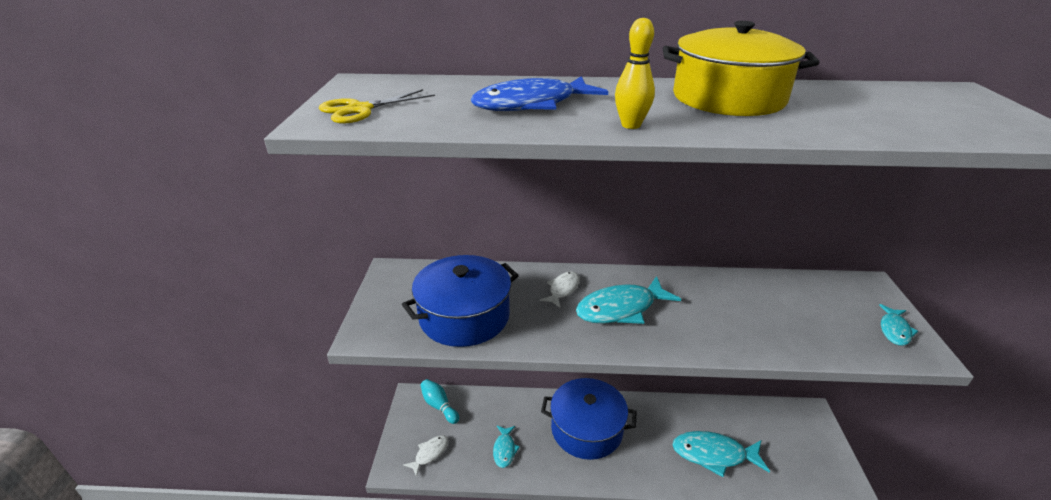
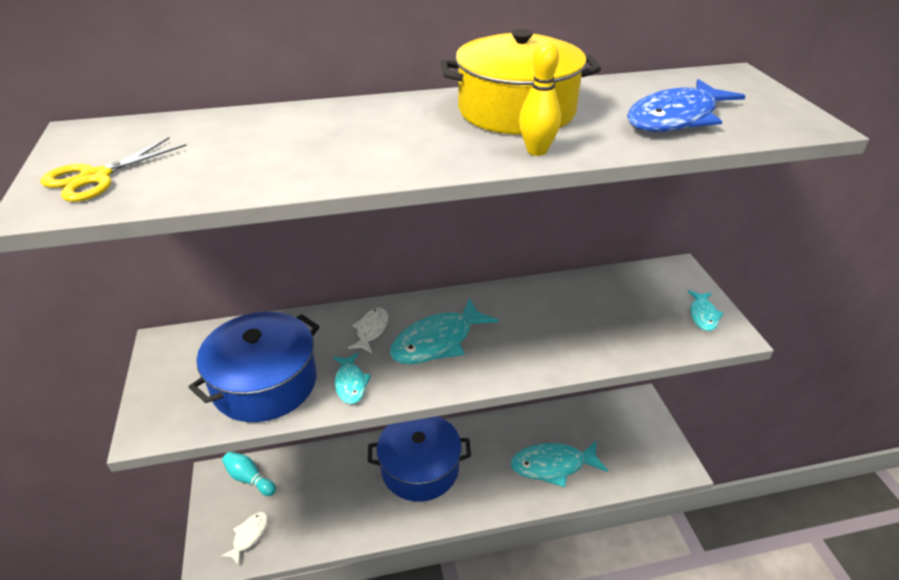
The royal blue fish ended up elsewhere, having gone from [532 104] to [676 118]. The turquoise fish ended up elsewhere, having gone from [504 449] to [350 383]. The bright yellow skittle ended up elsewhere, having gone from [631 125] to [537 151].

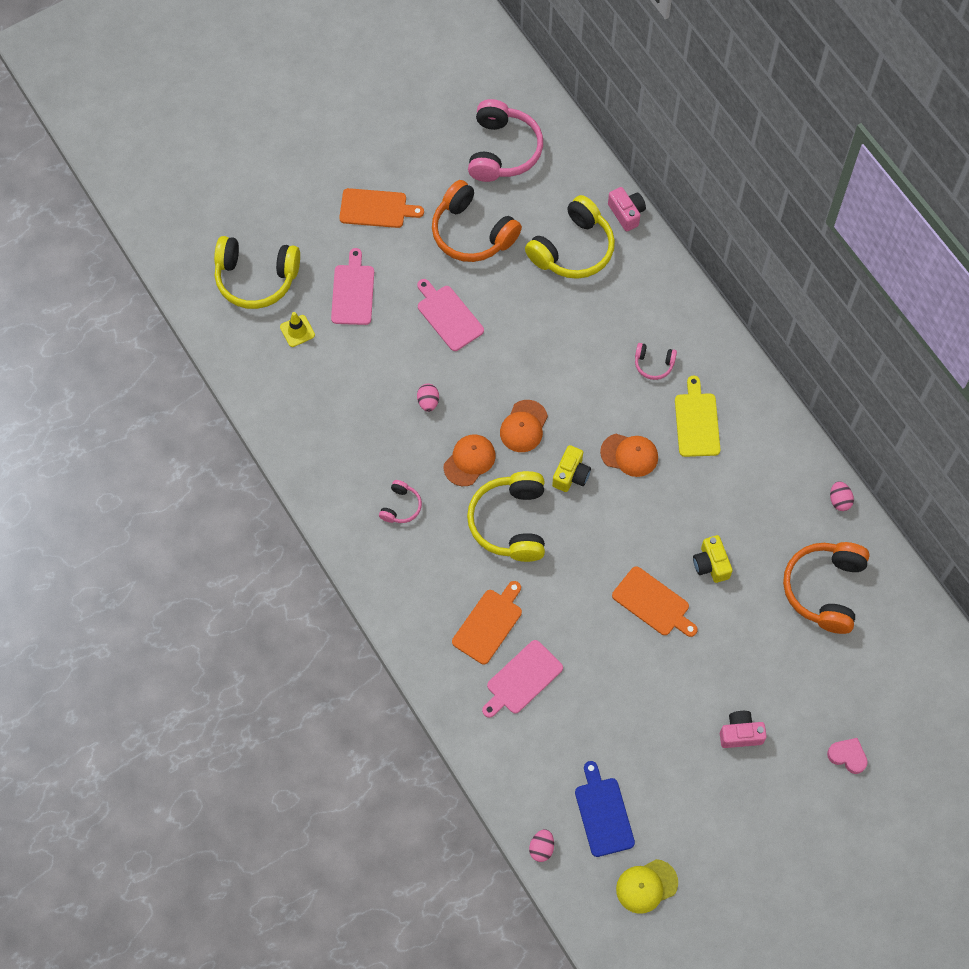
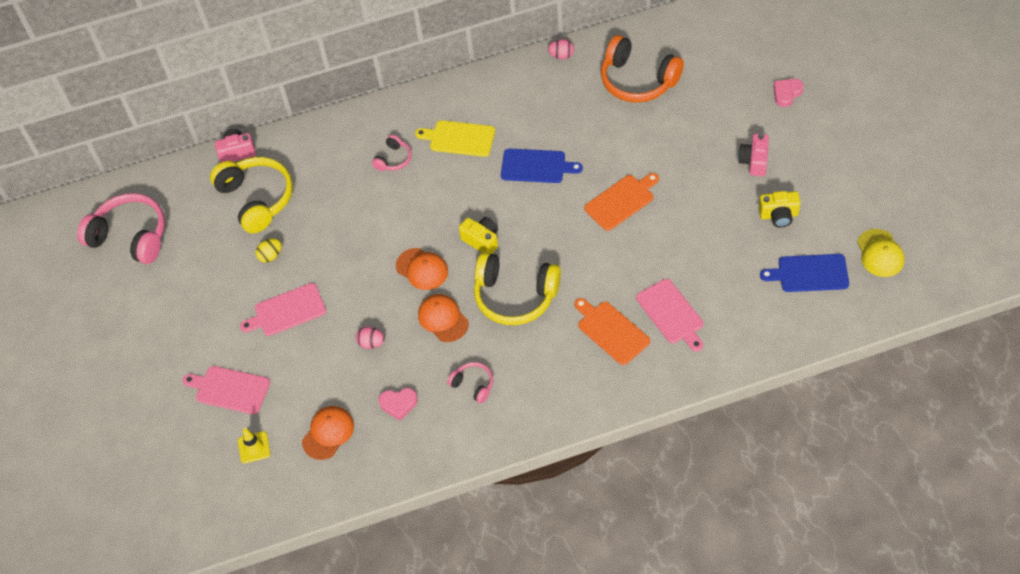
The second view lost the bright yellow headphones at [256 278]. The second view lost the orange-coloured cutting board at [376 209]. The second view lost the orange-coloured headphones at [472 233]. The second view lost the pink toy egg at [541 848]. The orange-coloured baseball cap ended up elsewhere, having gone from [629 455] to [328 433]. The bright yellow photo camera ended up elsewhere, having gone from [711 564] to [779 215]. The second view gained the bright yellow toy egg at [270 256]. The second view gained the pink love heart at [398 404]. The second view gained the royal blue cutting board at [536 166].

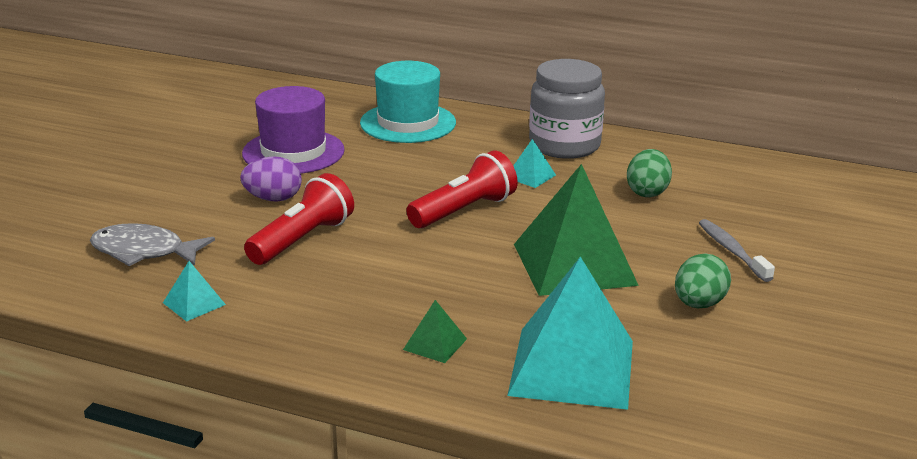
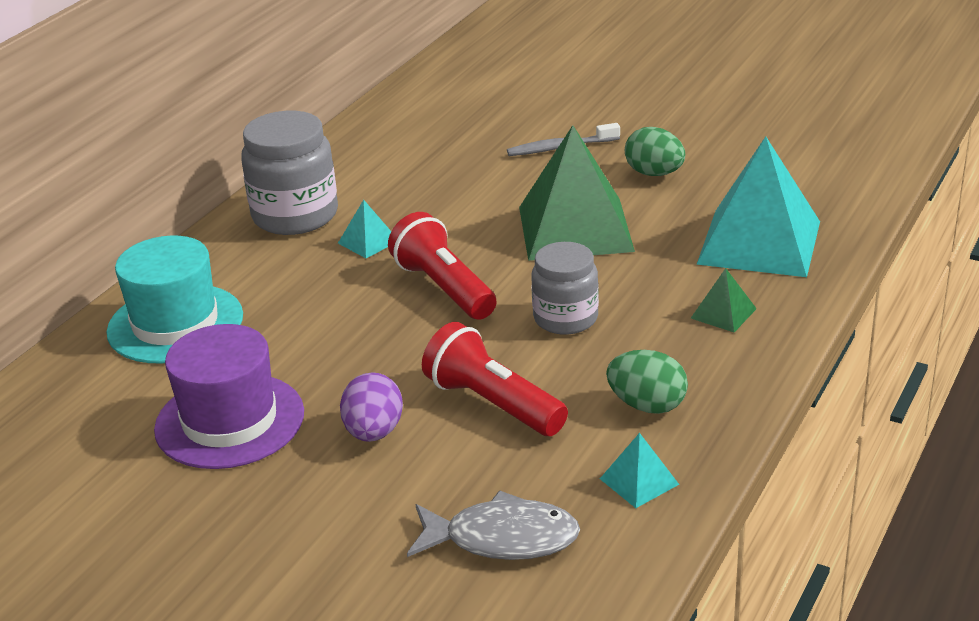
The ash-grey fish at [144 252] ended up facing another way, 105 degrees counterclockwise from before. The emerald toy egg ended up elsewhere, having gone from [647 192] to [647 405]. The second view gained the ash-grey preserve jar at [565 318].

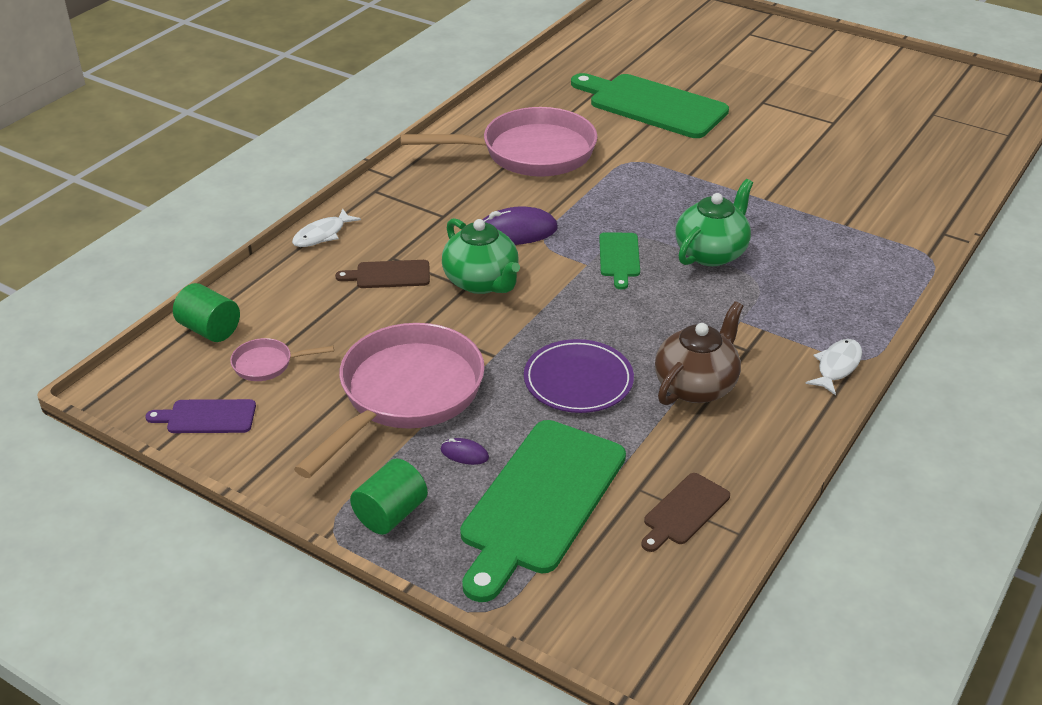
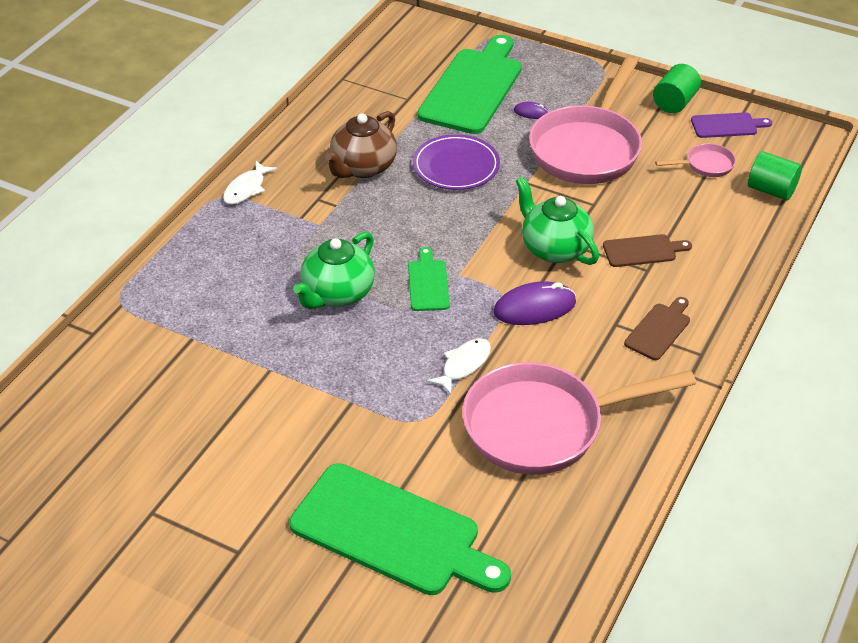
The white fish ended up elsewhere, having gone from [322 235] to [463 365]. The emerald cylinder ended up elsewhere, having gone from [390 514] to [674 102]. The russet cutting board ended up elsewhere, having gone from [684 511] to [659 330].

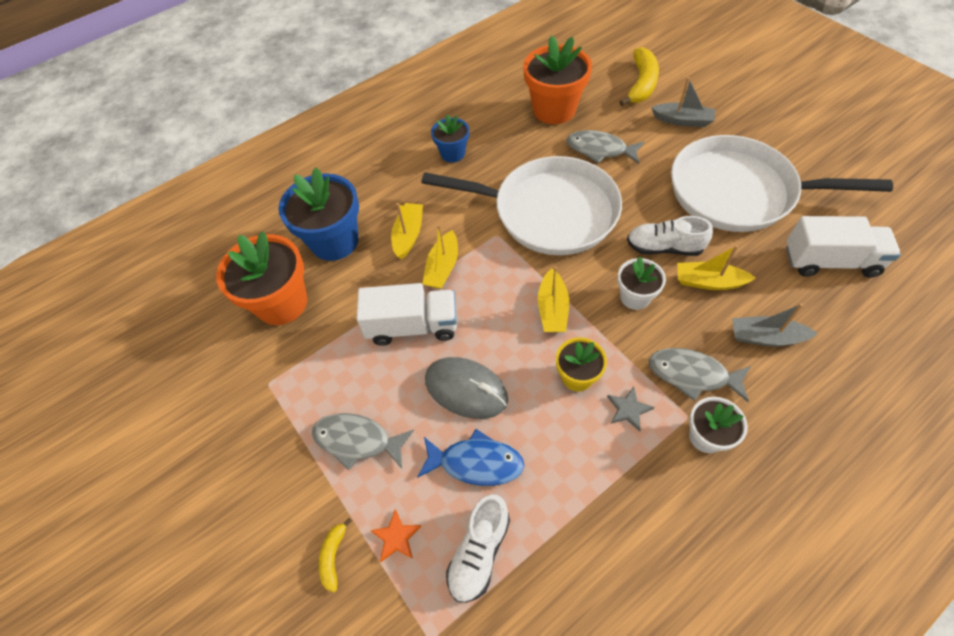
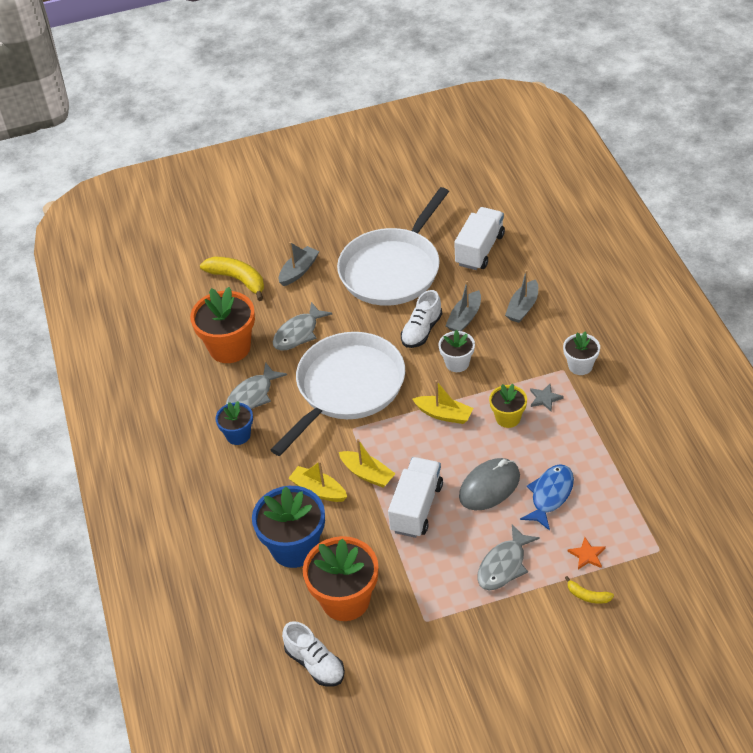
The white lace-up shoe ended up elsewhere, having gone from [479 552] to [315 664]. The ash-grey fish ended up elsewhere, having gone from [692 375] to [252 396]. What was the bright yellow toy boat at [708 282] turned into the ash-grey toy boat at [464 318].

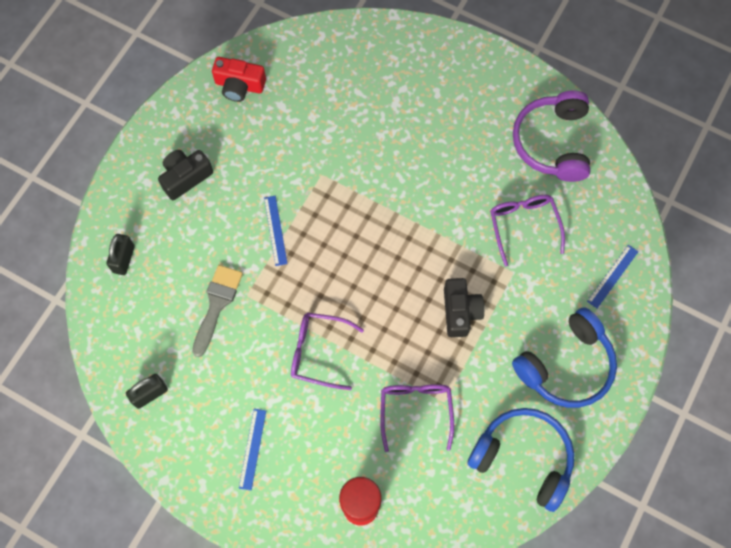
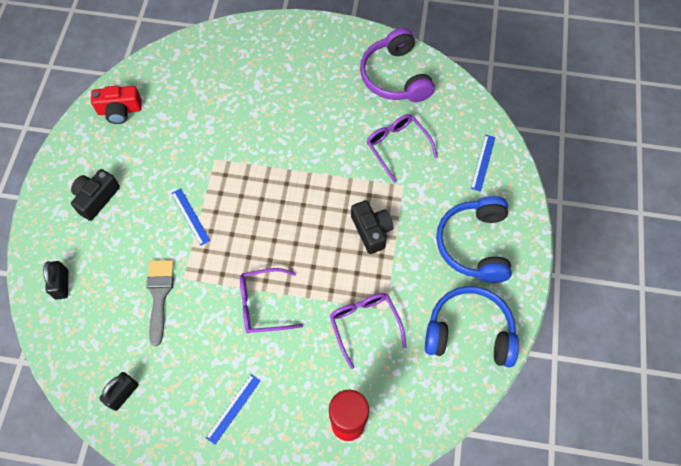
The royal blue ruler at [252 449] ended up facing another way, 45 degrees clockwise from before. The royal blue headphones at [566 365] ended up facing another way, 150 degrees clockwise from before.

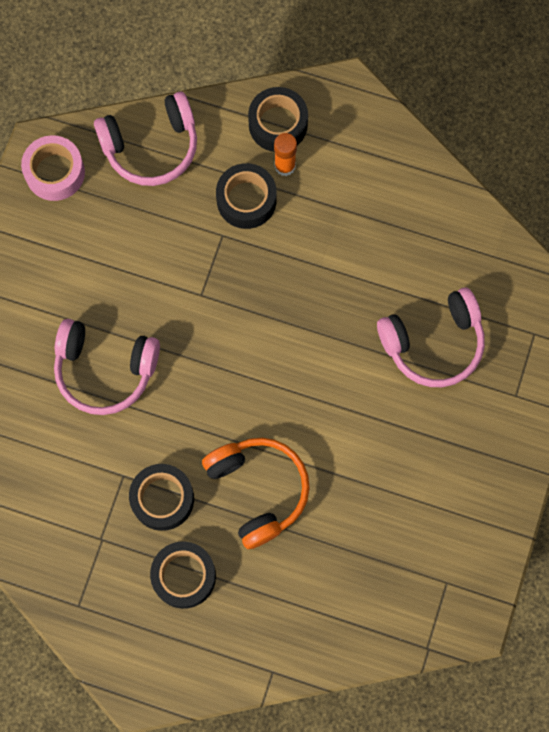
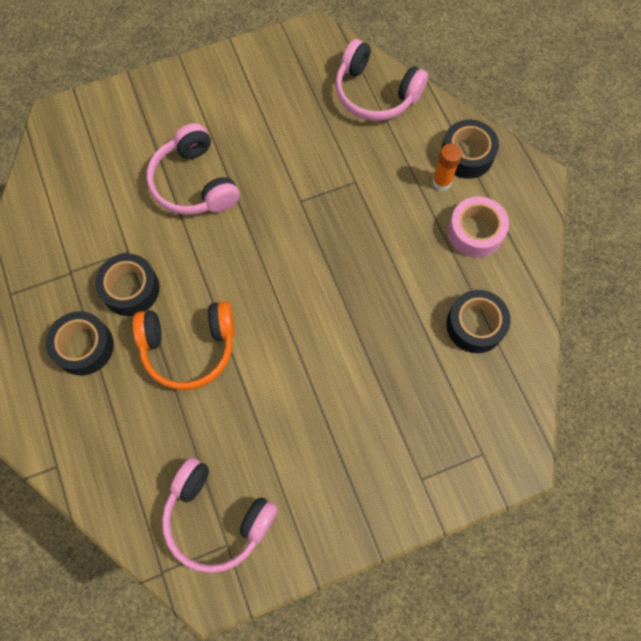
The pink tape ended up elsewhere, having gone from [55 172] to [475 232]. The orange-coloured headphones at [258 490] ended up facing another way, 60 degrees clockwise from before. The black tape ended up elsewhere, having gone from [246 200] to [475 325]. The pink headphones ended up elsewhere, having gone from [433 343] to [216 518].

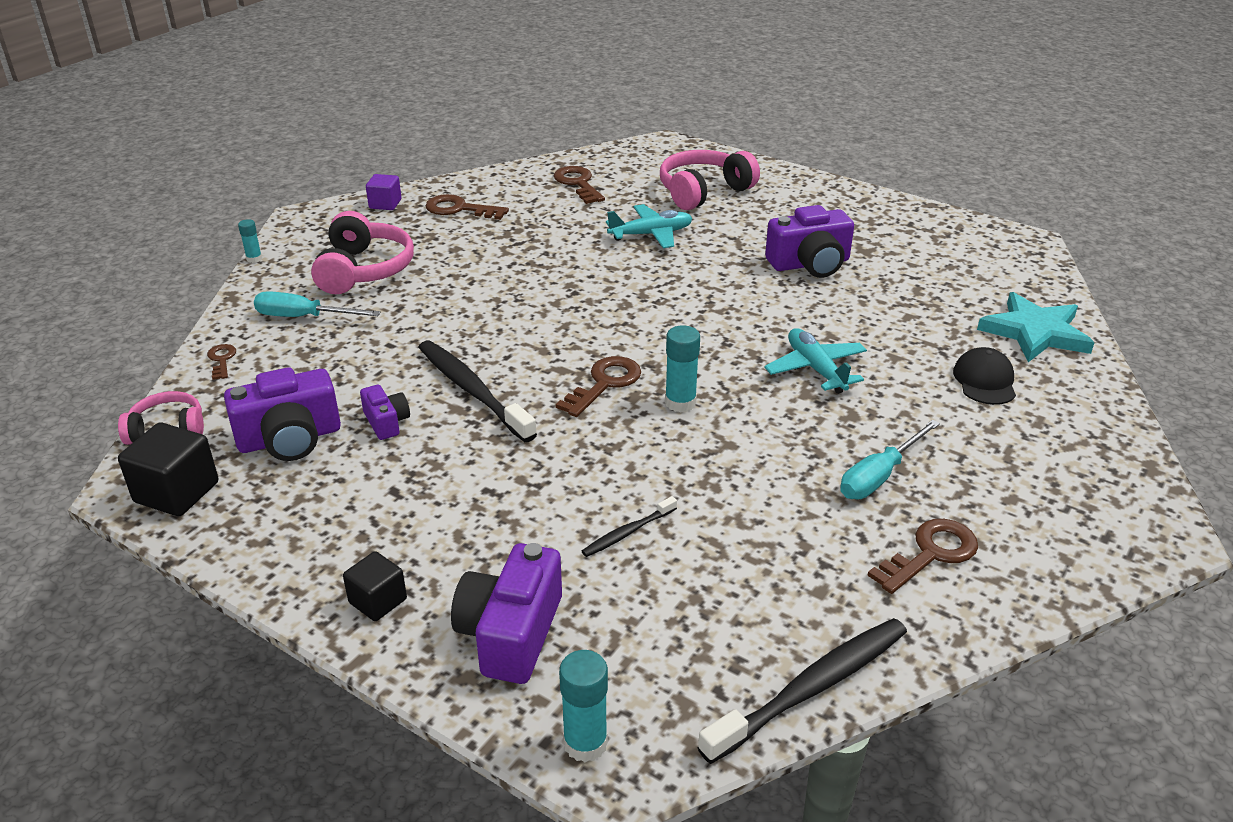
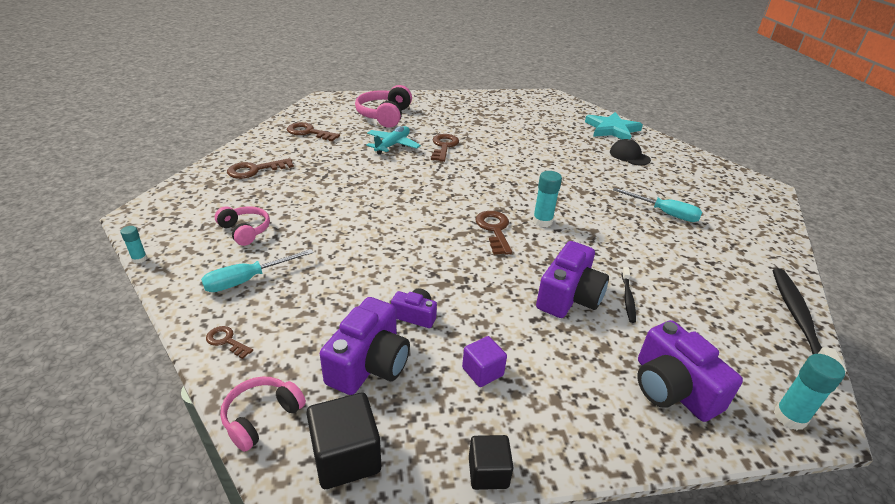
The size of the pink headphones at [364 270] changed by a factor of 0.60. The black cube ended up elsewhere, having gone from [378 601] to [488 472]. The purple cube ended up elsewhere, having gone from [385 204] to [482 371]. The second view lost the black dental brush at [472 390]. The second view lost the turquoise plane at [816 369]. The purple photo camera ended up elsewhere, having gone from [810 264] to [569 297]. The turquoise hand screwdriver at [879 476] ended up facing another way, 60 degrees counterclockwise from before. The russet key ended up elsewhere, having gone from [930 554] to [444 146].

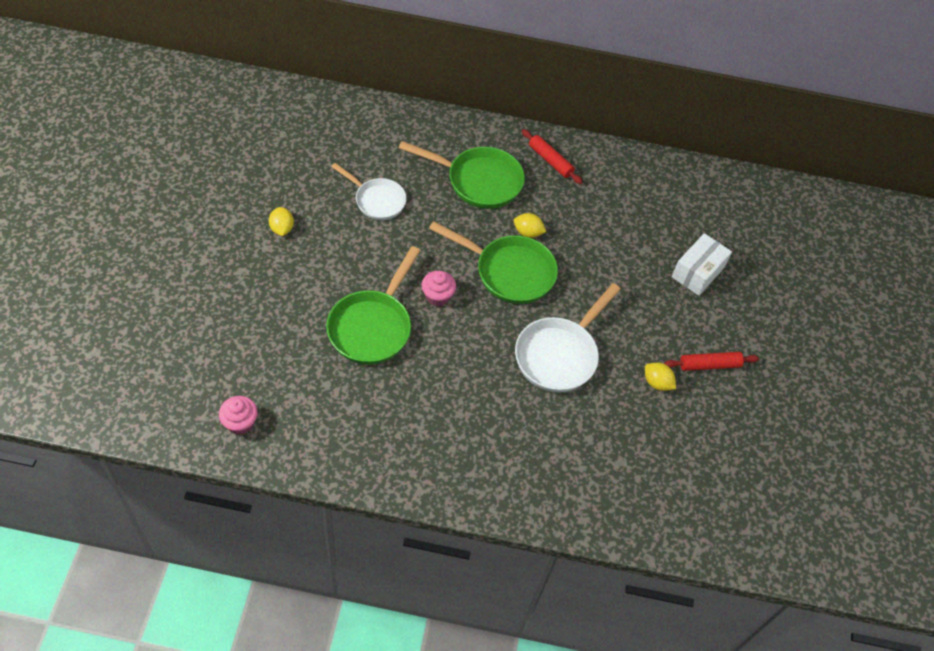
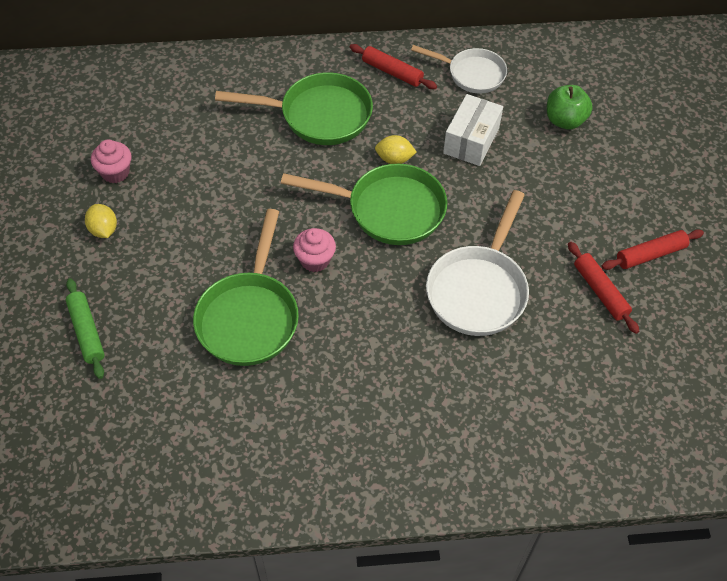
The pink fairy cake ended up elsewhere, having gone from [240 423] to [115 172]. The white pan ended up elsewhere, having gone from [377 200] to [472 74]. Where the bright yellow toy lemon stood at [657 383], the crimson rolling pin came to stand at [600 291]. The white box ended up elsewhere, having gone from [697 272] to [471 141]. The second view gained the emerald rolling pin at [87 332]. The second view gained the emerald toy apple at [565 120].

